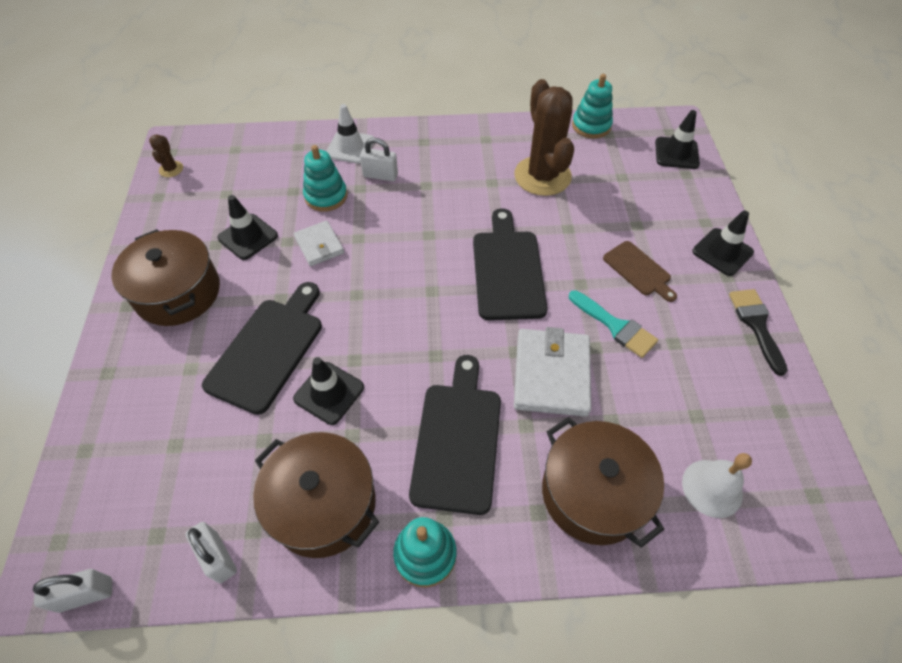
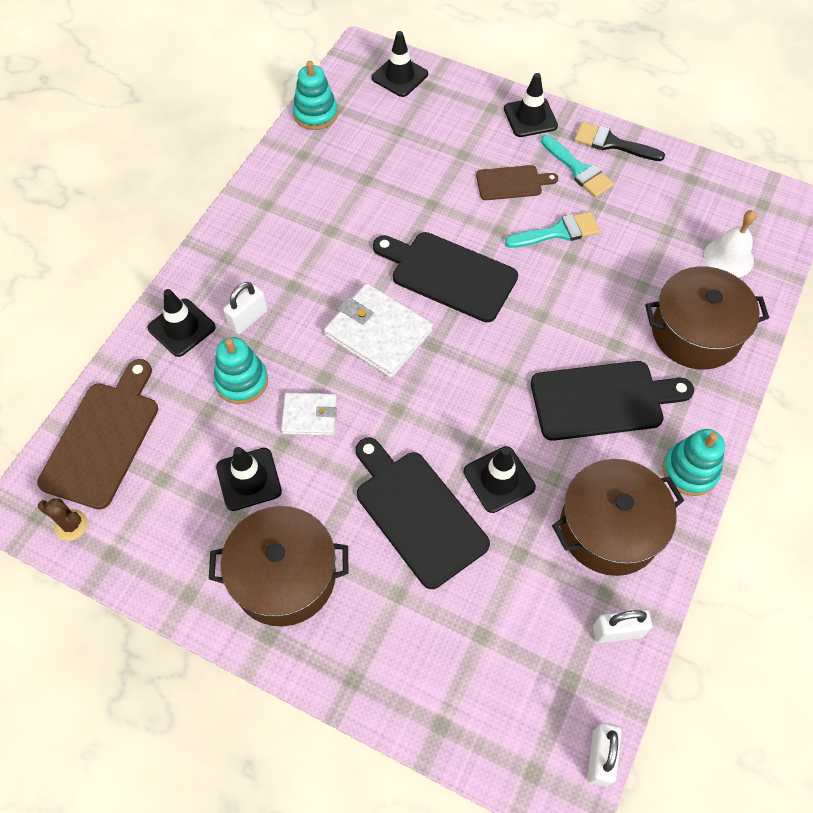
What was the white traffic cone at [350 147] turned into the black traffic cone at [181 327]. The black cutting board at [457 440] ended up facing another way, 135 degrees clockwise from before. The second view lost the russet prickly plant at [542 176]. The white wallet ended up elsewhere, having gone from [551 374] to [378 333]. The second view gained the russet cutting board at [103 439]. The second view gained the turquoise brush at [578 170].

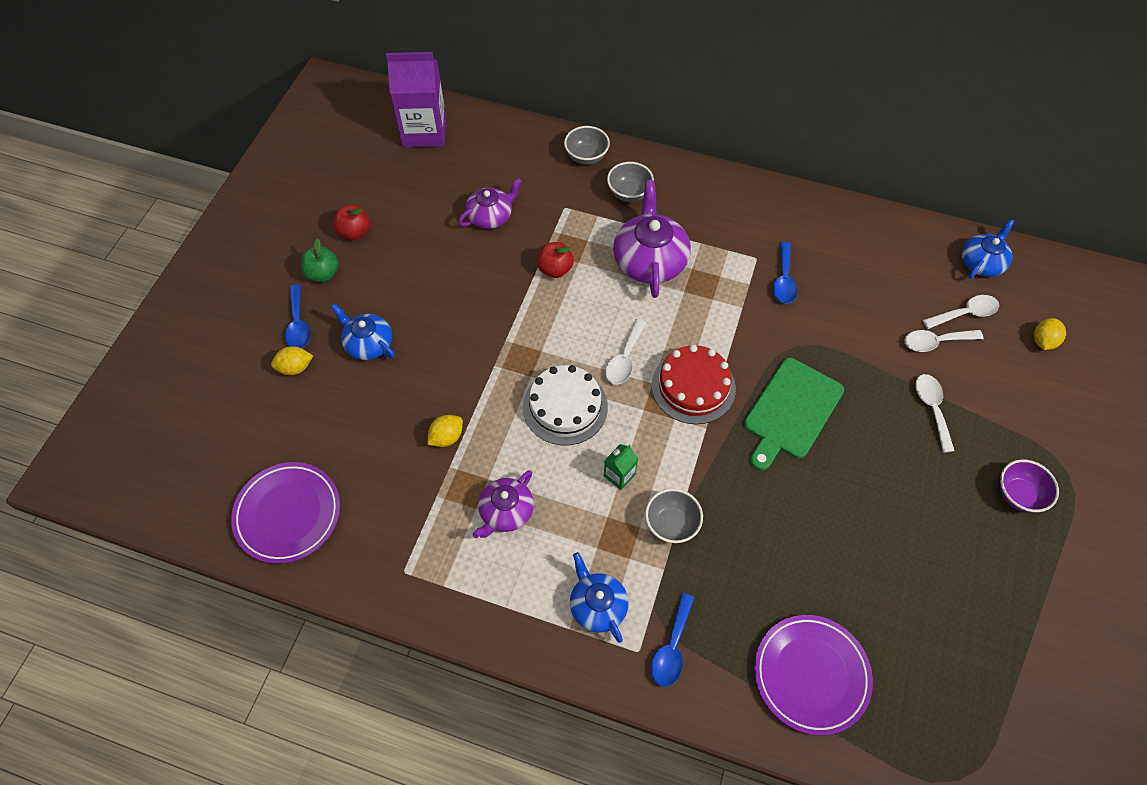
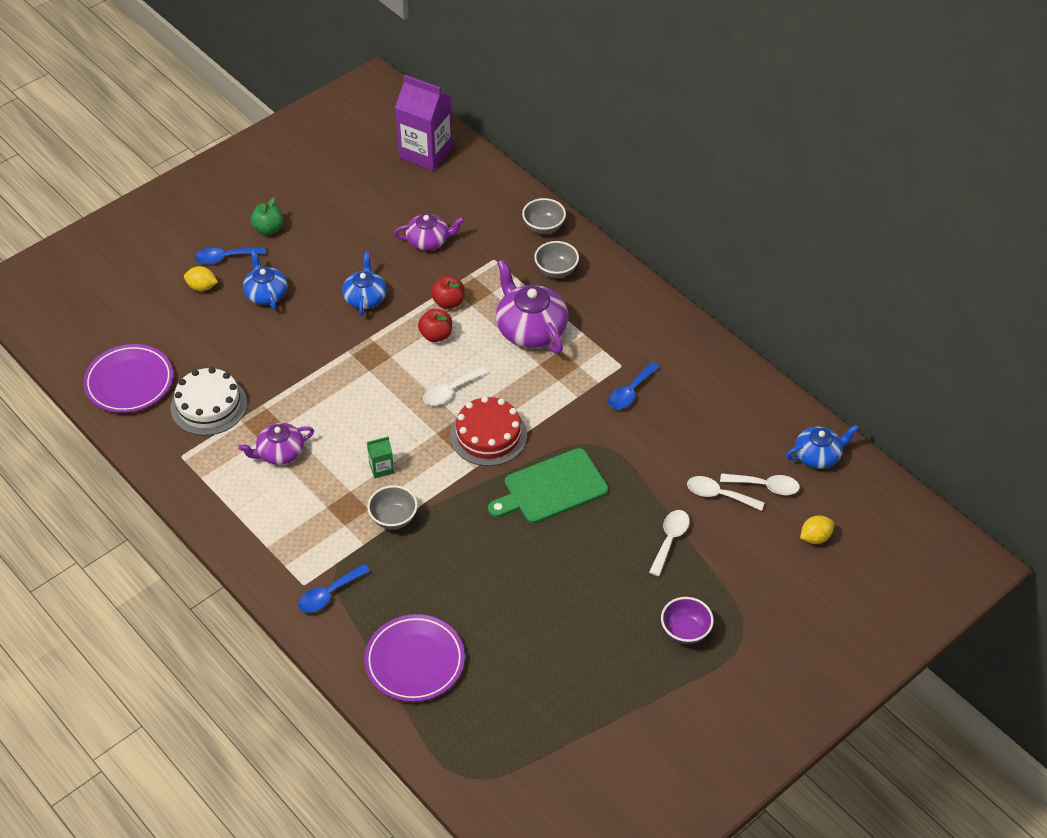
The royal blue spoon at [298 324] ended up facing another way, 60 degrees clockwise from before. The crimson toy apple ended up elsewhere, having gone from [354 232] to [436 335]. The second view lost the bright yellow toy lemon at [446 437]. The white cake ended up elsewhere, having gone from [565 407] to [209 405]. The royal blue tea pot ended up elsewhere, having gone from [597 605] to [365 297]. The purple tea pot at [649 260] ended up facing another way, 60 degrees counterclockwise from before.

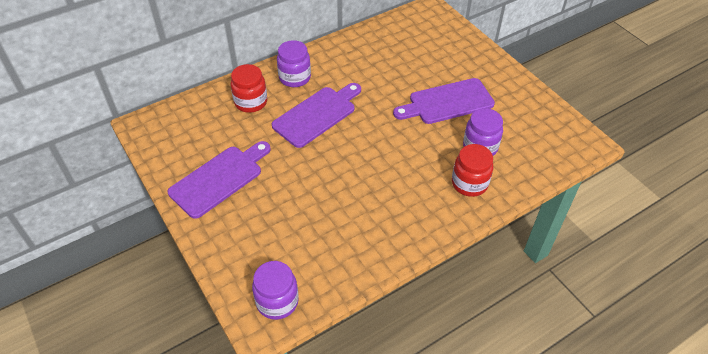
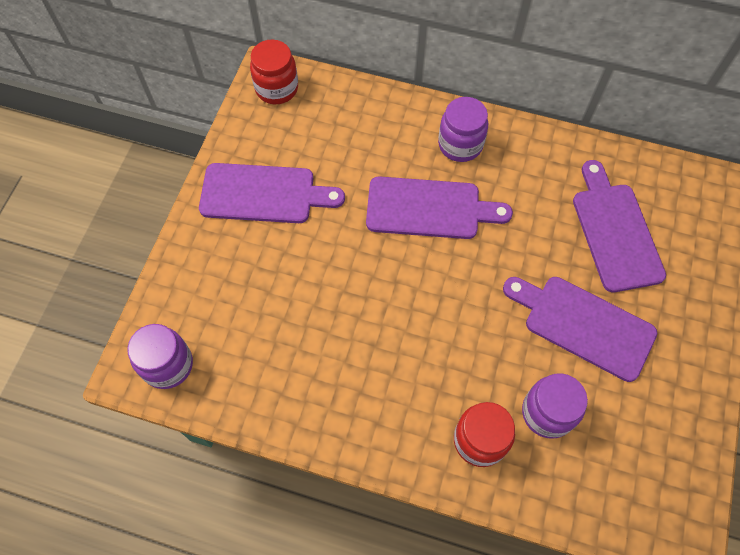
The crimson preserve jar ended up elsewhere, having gone from [251 102] to [277 88]. The second view gained the purple cutting board at [615 231].

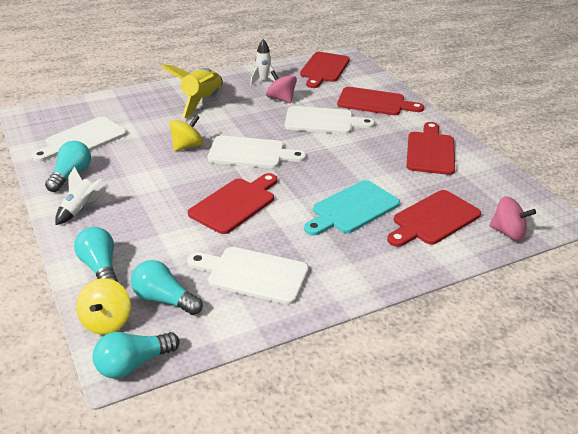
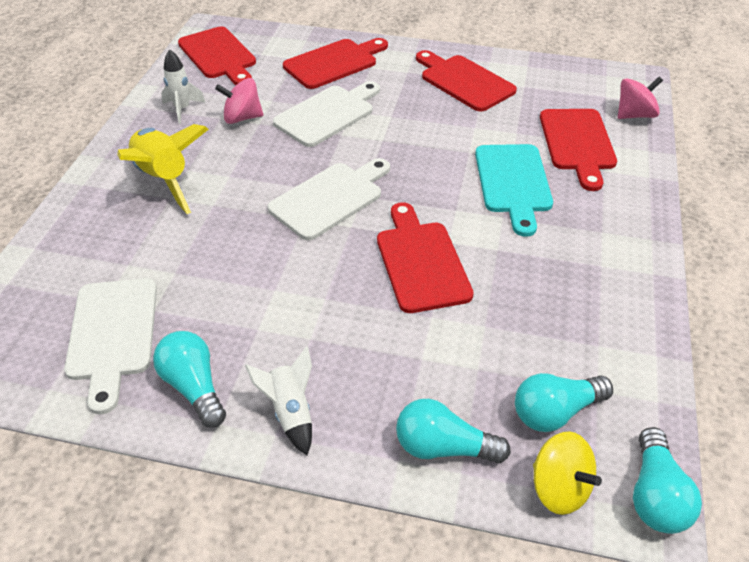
The second view lost the bright yellow toy top at [187 146]. The second view lost the white cutting board at [253 274].

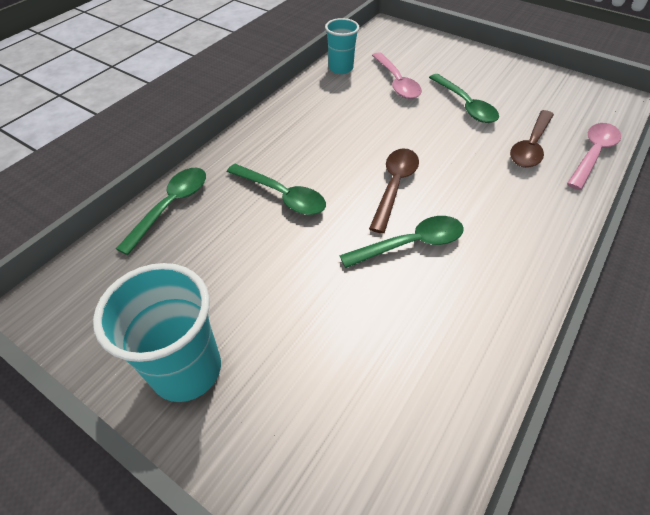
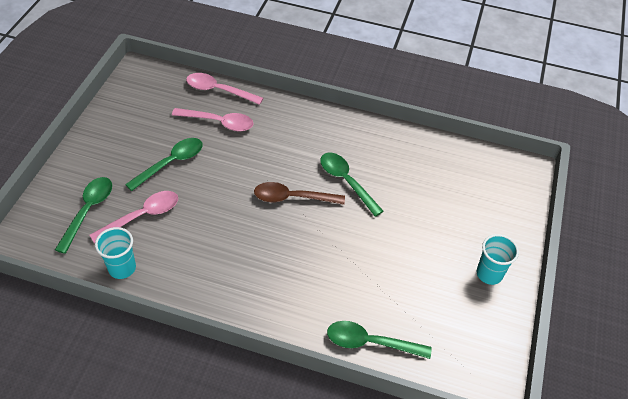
The size of the turquoise tumbler at [187 369] changed by a factor of 0.62. The emerald spoon ended up elsewhere, having gone from [282 195] to [88 211]. What was the russet spoon at [530 146] turned into the pink spoon at [218 122].

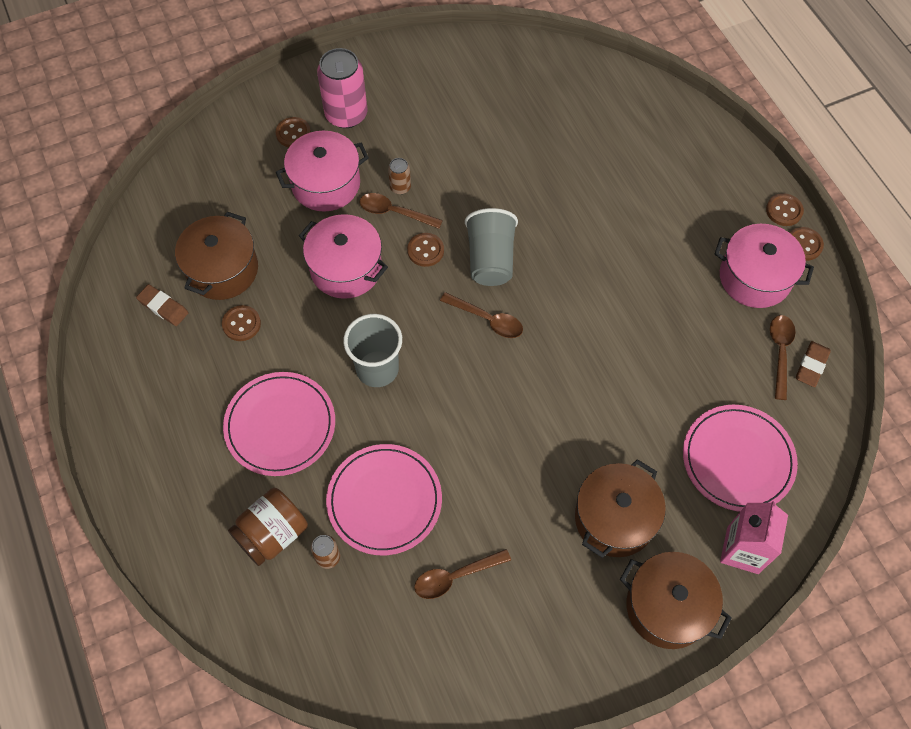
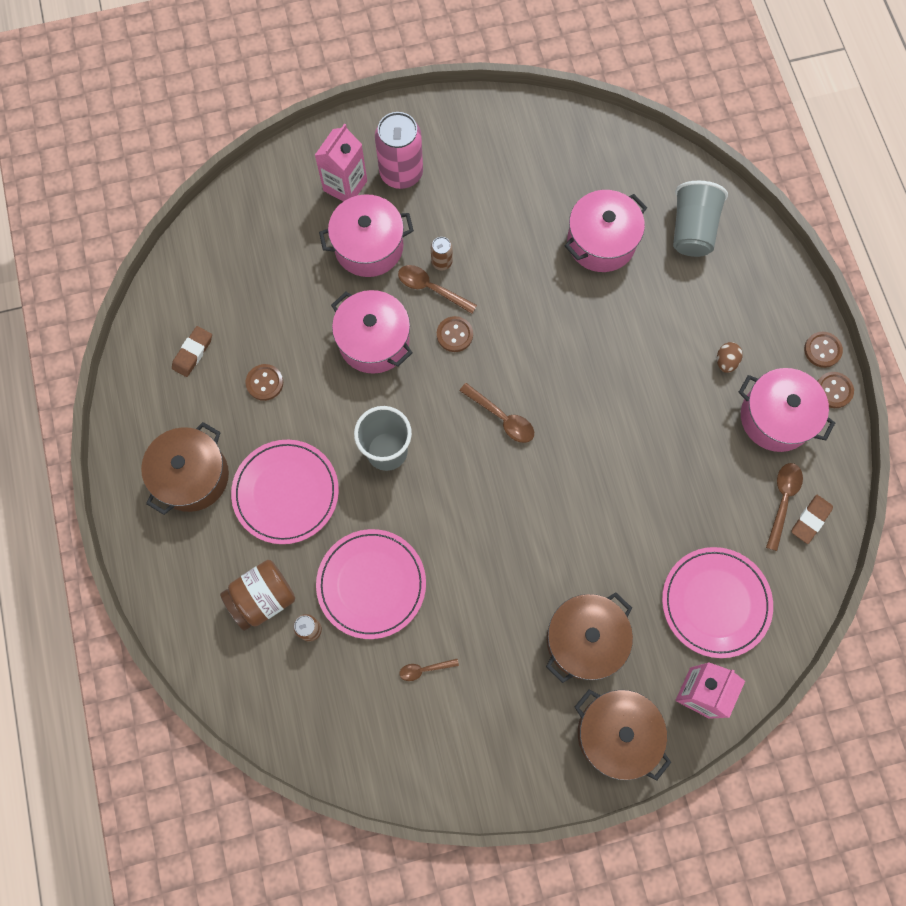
The russet pencil eraser at [163 307] ended up facing another way, 75 degrees clockwise from before. The russet stockpot ended up elsewhere, having gone from [222 270] to [192 476]. Where the russet button stood at [293 133], the pink milk carton came to stand at [345 185]. The size of the russet spoon at [455 576] changed by a factor of 0.63. The ash-grey tumbler ended up elsewhere, having gone from [490 259] to [692 230]. The second view gained the pink stockpot at [601 242]. The second view gained the russet toy egg at [726 361].

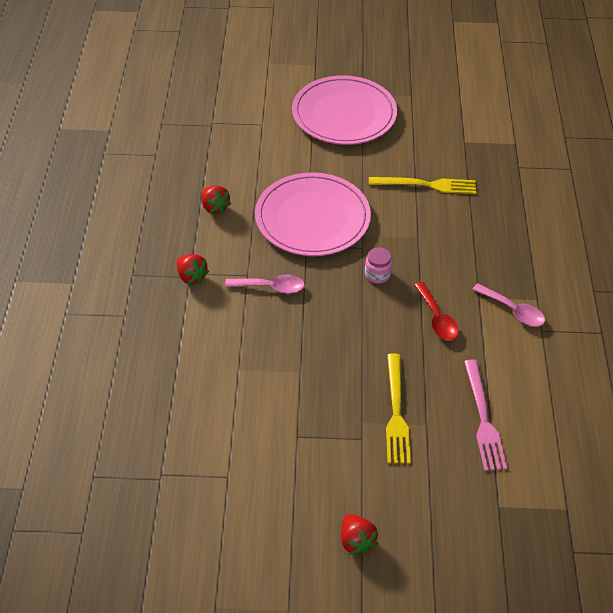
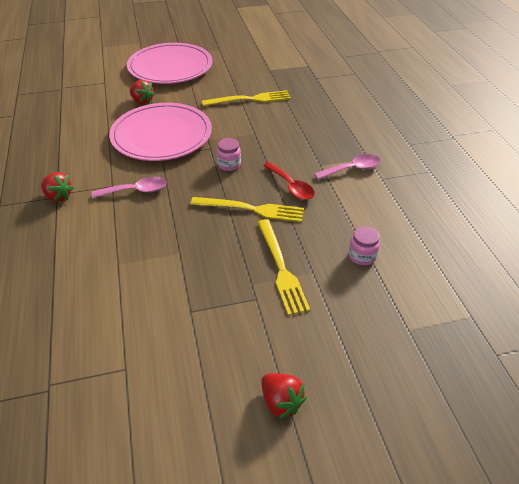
The crimson berry ended up elsewhere, having gone from [215 207] to [142 101]. Where the pink dinner fork stood at [483 419], the pink preserve jar came to stand at [362 256]. The pink spoon at [513 311] ended up facing another way, 45 degrees counterclockwise from before. The second view gained the bright yellow dinner fork at [251 209].

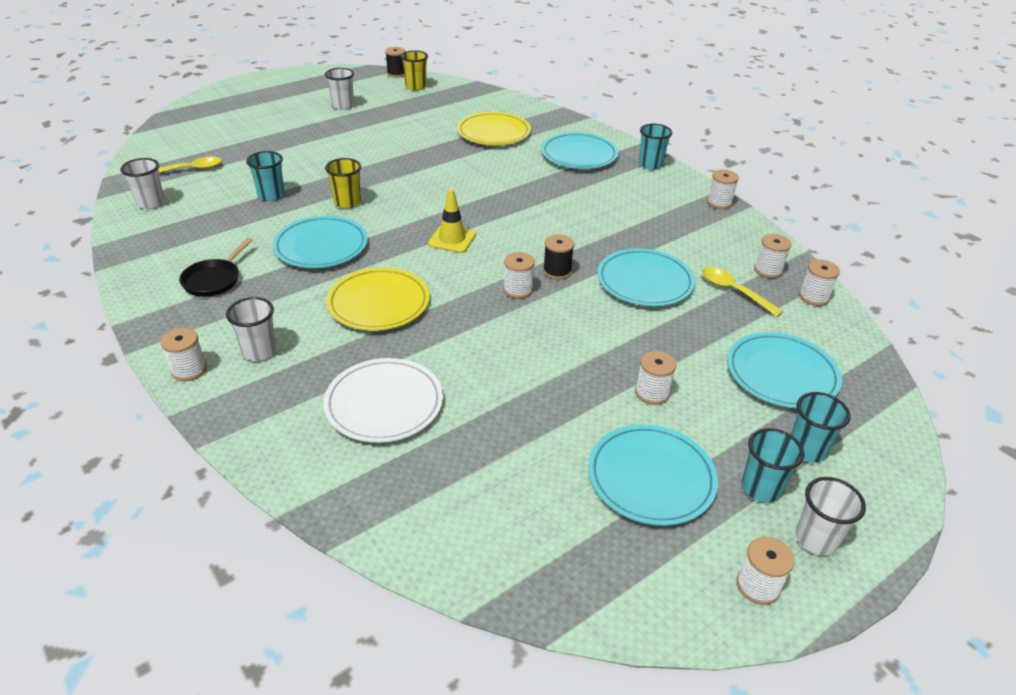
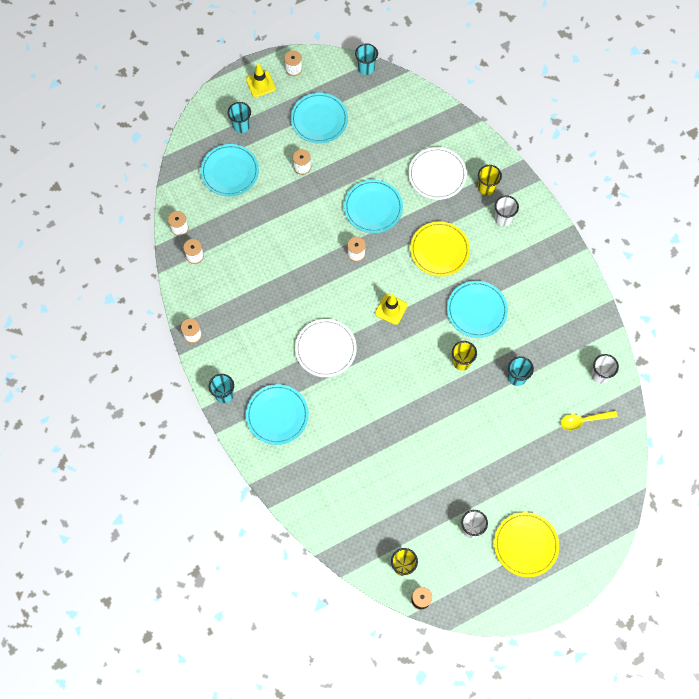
The second view lost the white spool at [189 370]. The second view lost the black pan at [214 280]. The bright yellow plate ended up elsewhere, having gone from [494 133] to [526 545]. The second view lost the black spool at [557 271]. The turquoise plate ended up elsewhere, having gone from [644 281] to [373 208]. The second view lost the bright yellow spoon at [734 291]. The turquoise tumbler ended up elsewhere, having gone from [761 488] to [366 68]. Where the white tumbler stood at [816 539], the bright yellow traffic cone came to stand at [260 84]. The second view gained the white plate at [325 349]. The second view gained the bright yellow tumbler at [486 188].

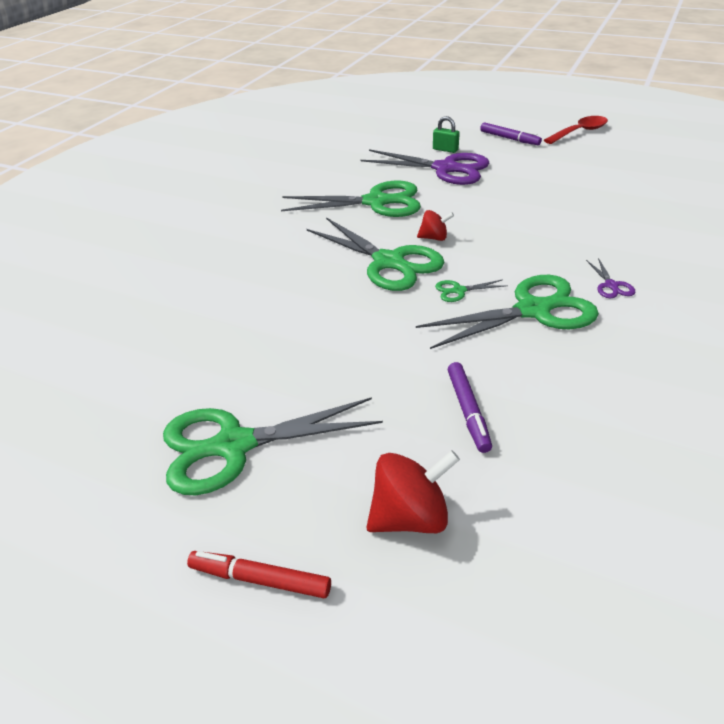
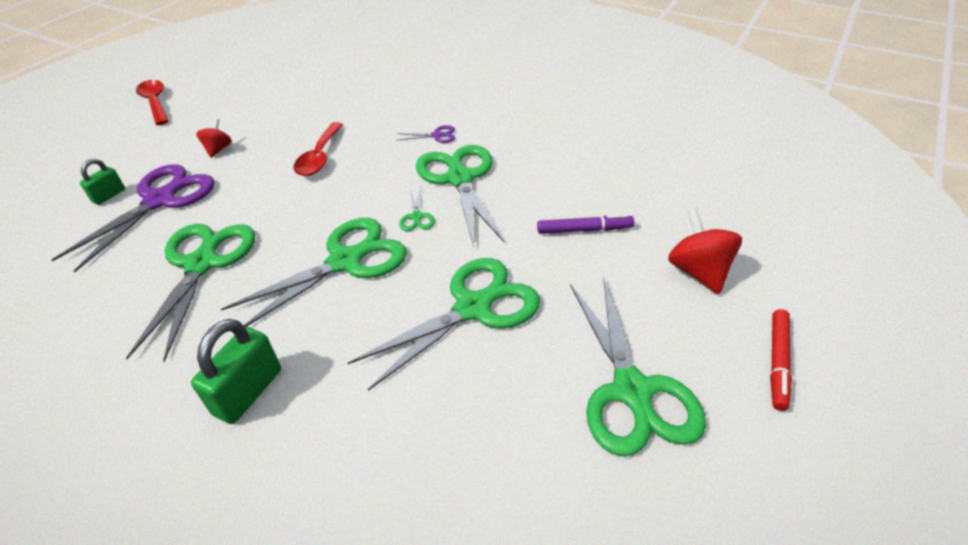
The crimson toy top ended up elsewhere, having gone from [434 238] to [218 149]. The second view lost the purple marker at [509 139]. The second view gained the emerald padlock at [248 392]. The second view gained the crimson spoon at [319 157]. The second view gained the emerald shears at [473 308].

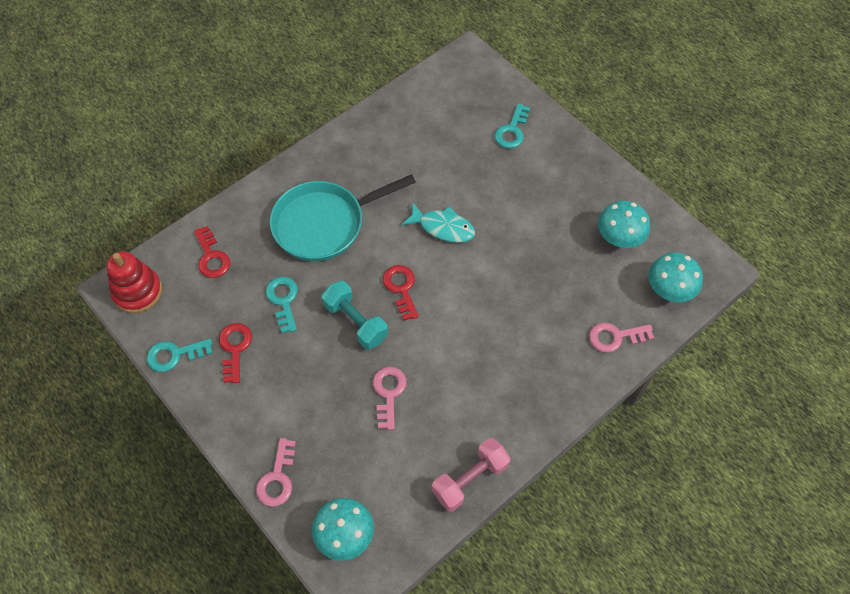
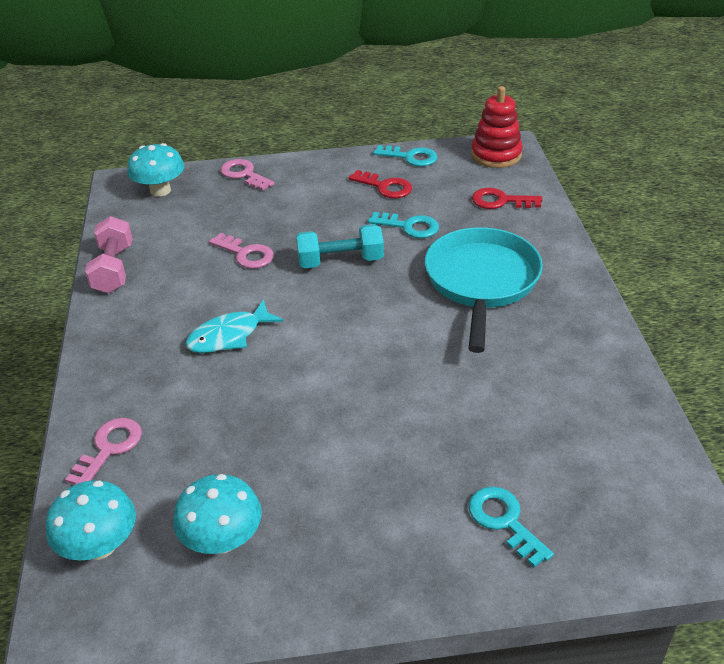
The turquoise key at [174 355] ended up facing another way, 90 degrees clockwise from before. The second view lost the crimson key at [401 288]. The turquoise fish ended up elsewhere, having gone from [443 227] to [229 336].

